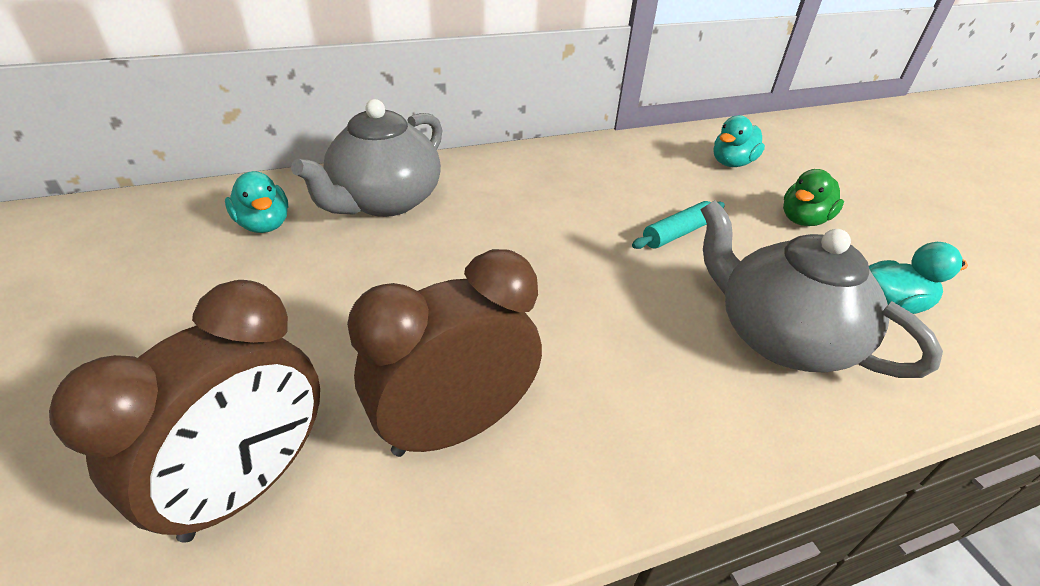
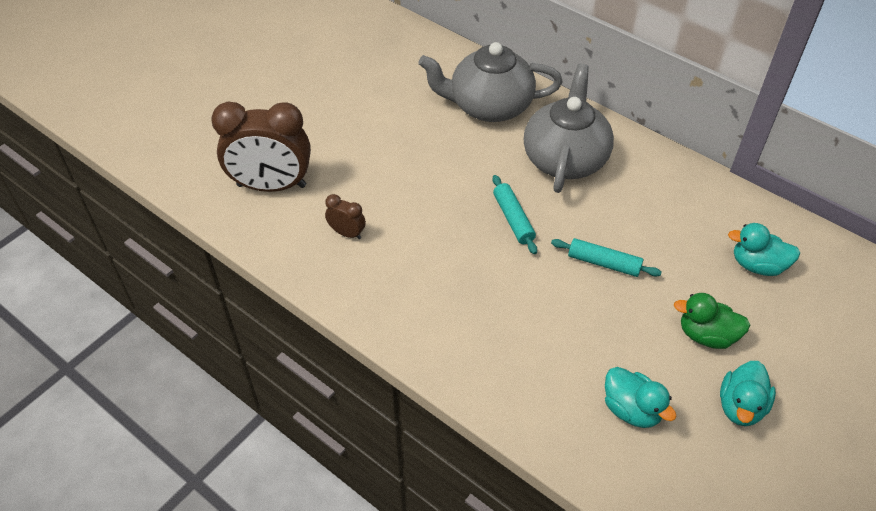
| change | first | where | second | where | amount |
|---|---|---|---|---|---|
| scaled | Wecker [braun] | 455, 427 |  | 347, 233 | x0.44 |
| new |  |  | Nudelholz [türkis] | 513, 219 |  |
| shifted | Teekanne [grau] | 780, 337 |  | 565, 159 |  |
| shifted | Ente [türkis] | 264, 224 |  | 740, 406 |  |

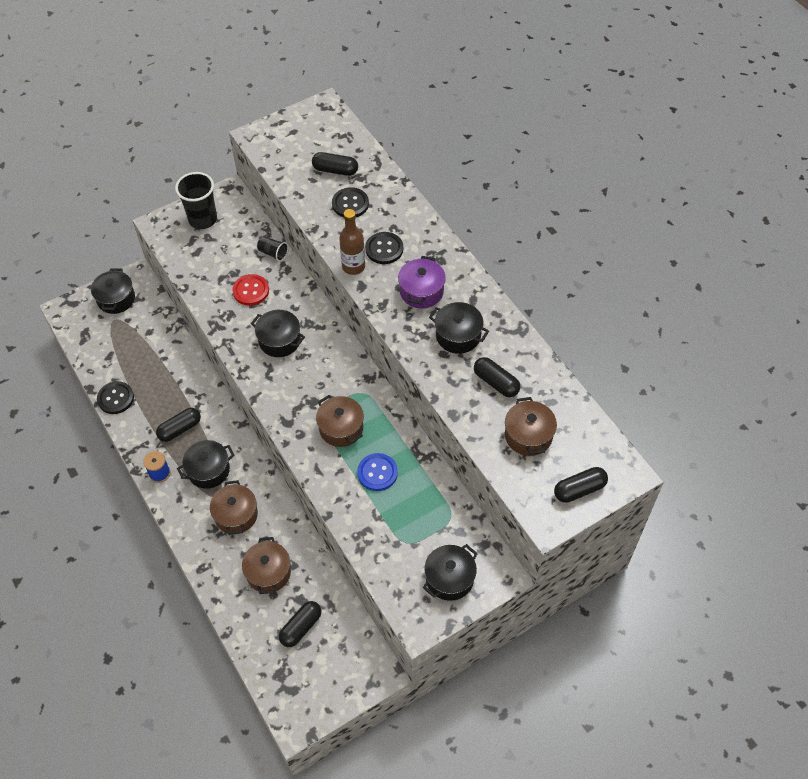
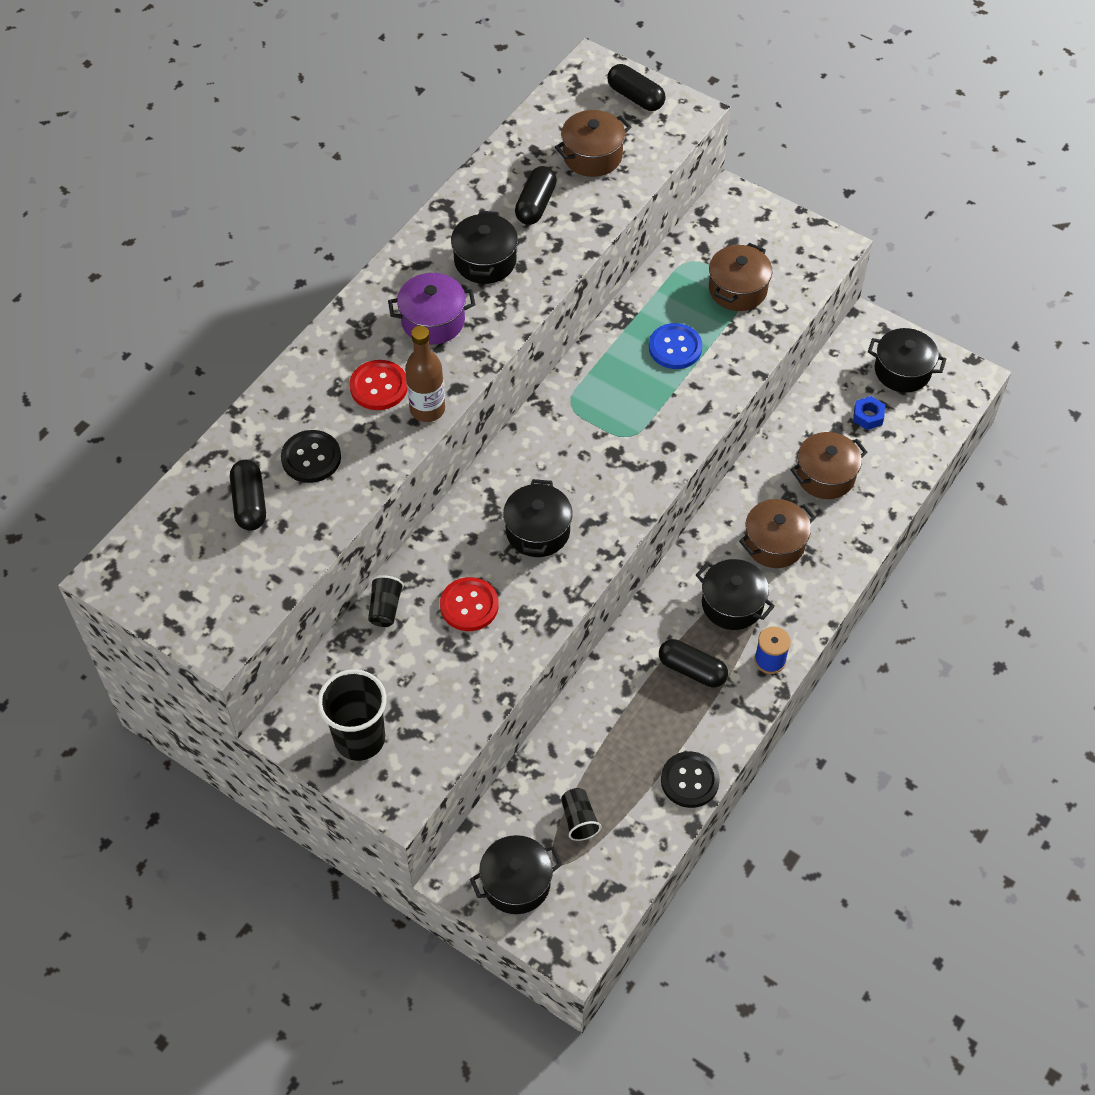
| change | first | where | second | where | amount |
|---|---|---|---|---|---|
| repainted | Knopf [schwarz] | 384, 249 | Knopf [rot] | 379, 386 |  |
| new |  |  | Becher [schwarz] | 579, 820 |  |
| shifted | Kochtopf [braun] | 341, 428 |  | 737, 289 |  |
| swapped | Kapsel [schwarz] | 301, 627 | Sechskantmutter [blau] | 868, 416 |  |
| shifted | Kochtopf [schwarz] | 449, 578 |  | 902, 371 |  |

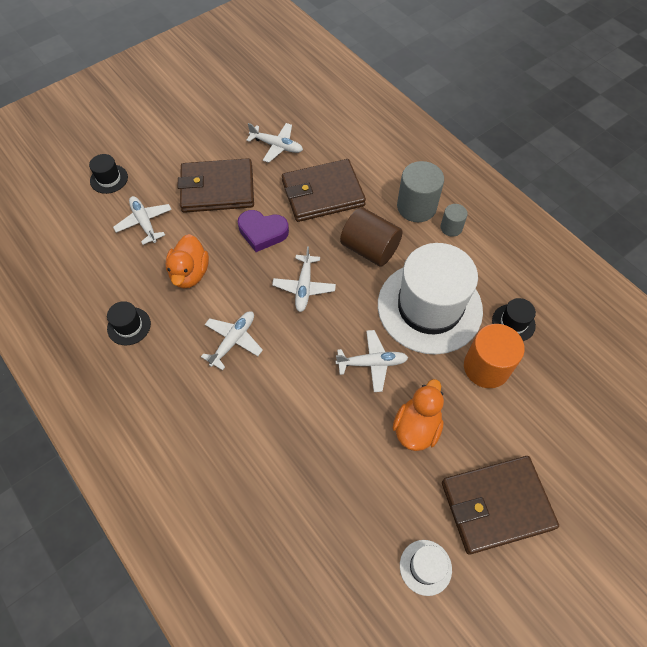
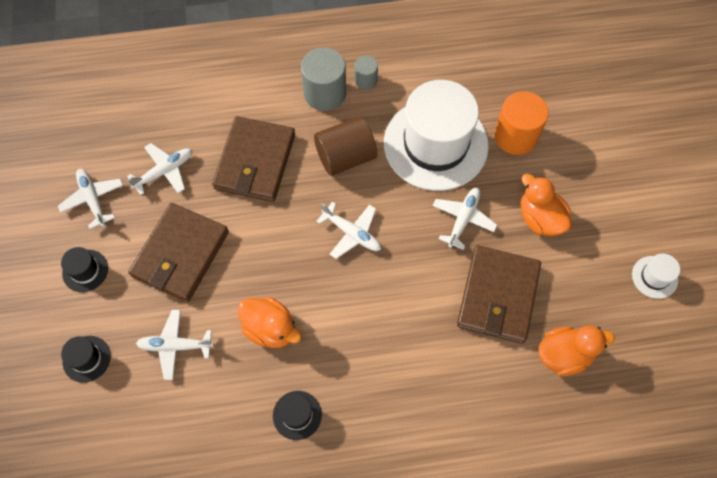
| change | first | where | second | where | amount |
|---|---|---|---|---|---|
| shifted | Flugzeug [weiß] | 233, 341 |  | 93, 199 |  |
| shifted | Hut [schwarz] | 513, 323 |  | 85, 271 |  |
| shifted | Geldbörse [braun] | 496, 505 |  | 498, 296 |  |
| new |  |  | Ente [orange] | 564, 355 |  |
| gone | Herz [lila] | 262, 232 |  |  |  |

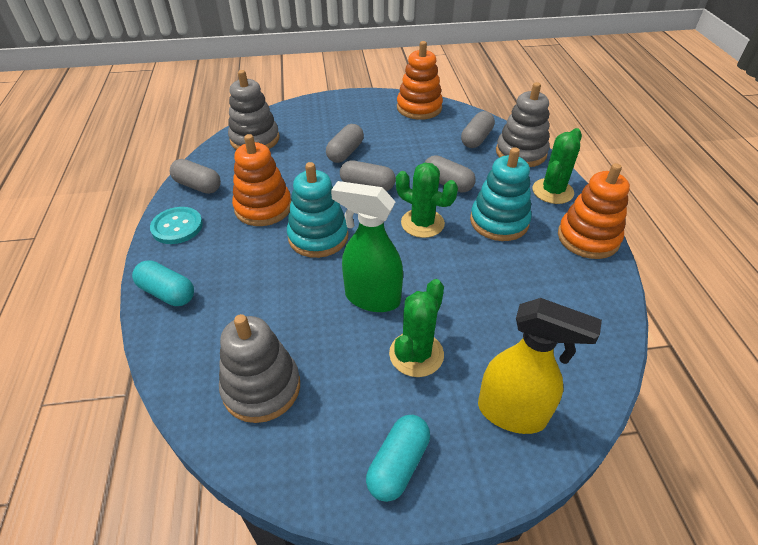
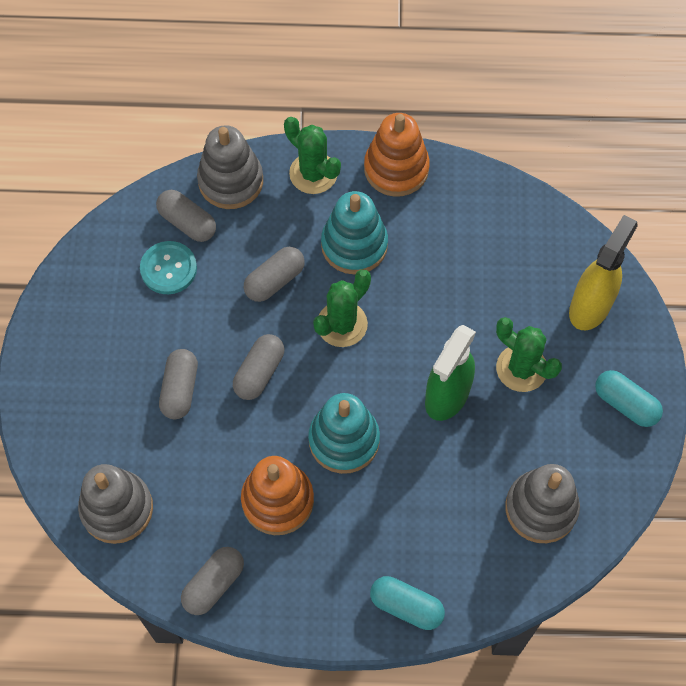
| change | first | where | second | where | amount |
|---|---|---|---|---|---|
| shifted | Knopf [türkis] | 177, 227 |  | 168, 269 |  |
| rotated | Kapsel [grau] | 345, 152 |  | 180, 389 | 60 degrees clockwise |
| rotated | Kapsel [türkis] | 167, 293 |  | 406, 606 | 75 degrees clockwise |
| gone | Stapelspielzeug [orange] | 419, 108 |  |  |  |

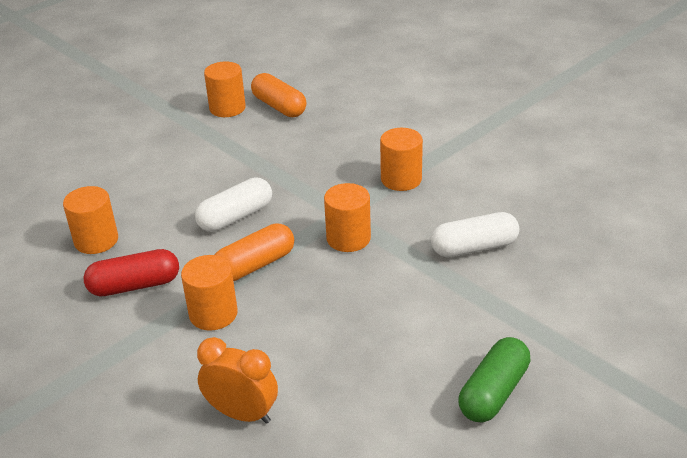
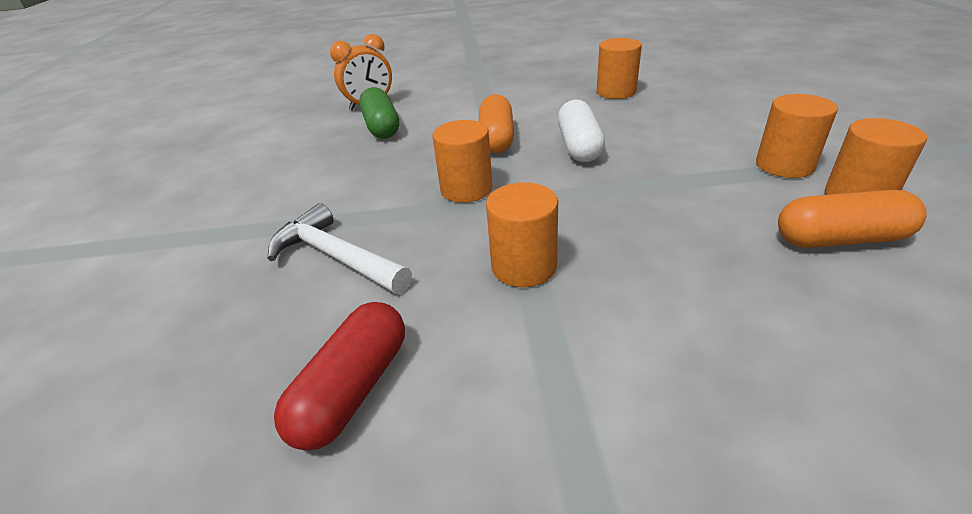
| change | first | where | second | where | amount |
|---|---|---|---|---|---|
| swapped | Kapsel [weiß] | 474, 248 | Hammer [weiß] | 336, 257 |  |
| shifted | Kapsel [rot] | 134, 285 |  | 353, 389 |  |
| shifted | Kapsel [grün] | 493, 392 |  | 381, 127 |  |
| shifted | Vollzylinder [orange] | 213, 314 |  | 784, 165 |  |

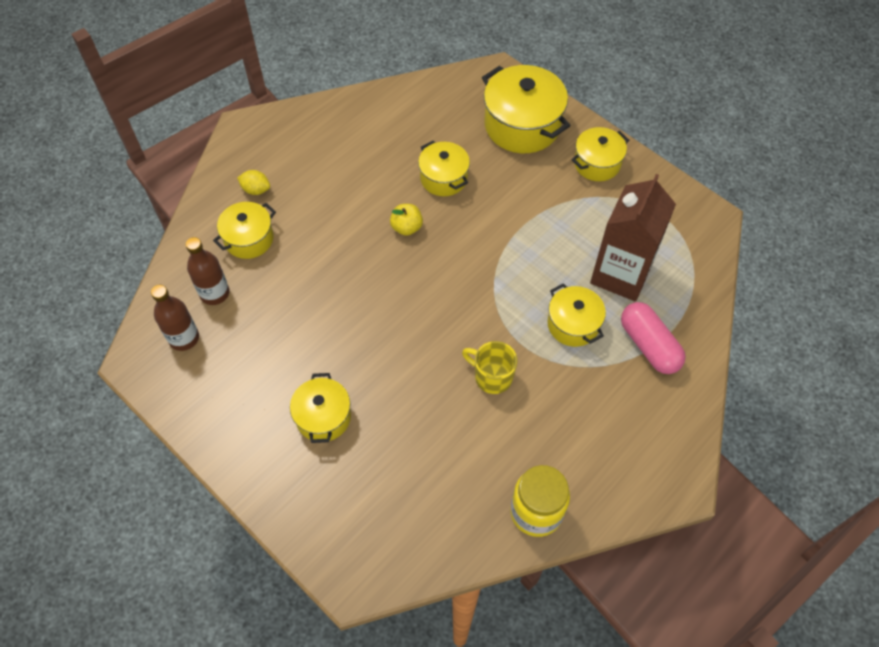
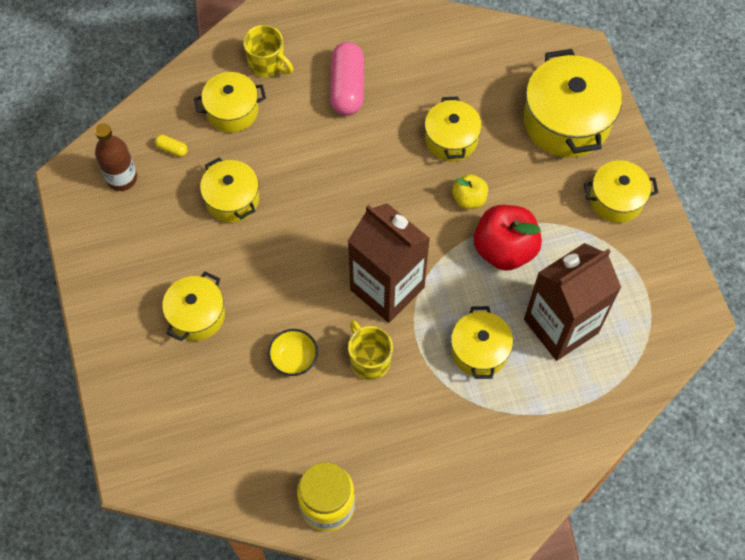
| change | first | where | second | where | amount |
|---|---|---|---|---|---|
| swapped | Flasche [braun] | 215, 293 | Kapsel [gelb] | 172, 149 |  |
| new |  |  | Kochtopf [gelb] | 232, 199 |  |
| swapped | Zitrone [gelb] | 256, 190 | Tasse [gelb] | 267, 64 |  |
| new |  |  | Schüssel [gelb] | 294, 359 |  |
| shifted | Kapsel [rosa] | 649, 345 |  | 347, 87 |  |
| new |  |  | Getränkekarton [braun] | 387, 288 |  |
| shifted | Apfel [gelb] | 406, 227 |  | 469, 199 |  |
| new |  |  | Apfel [rot] | 504, 249 |  |

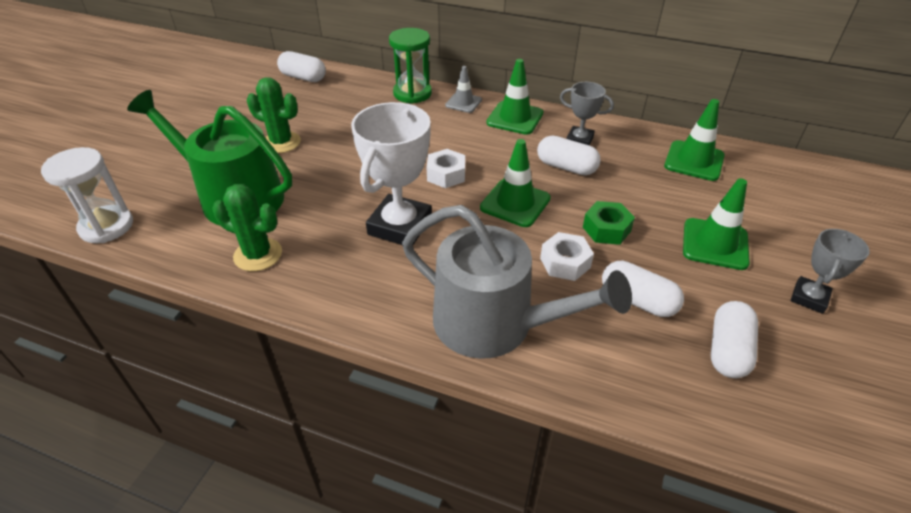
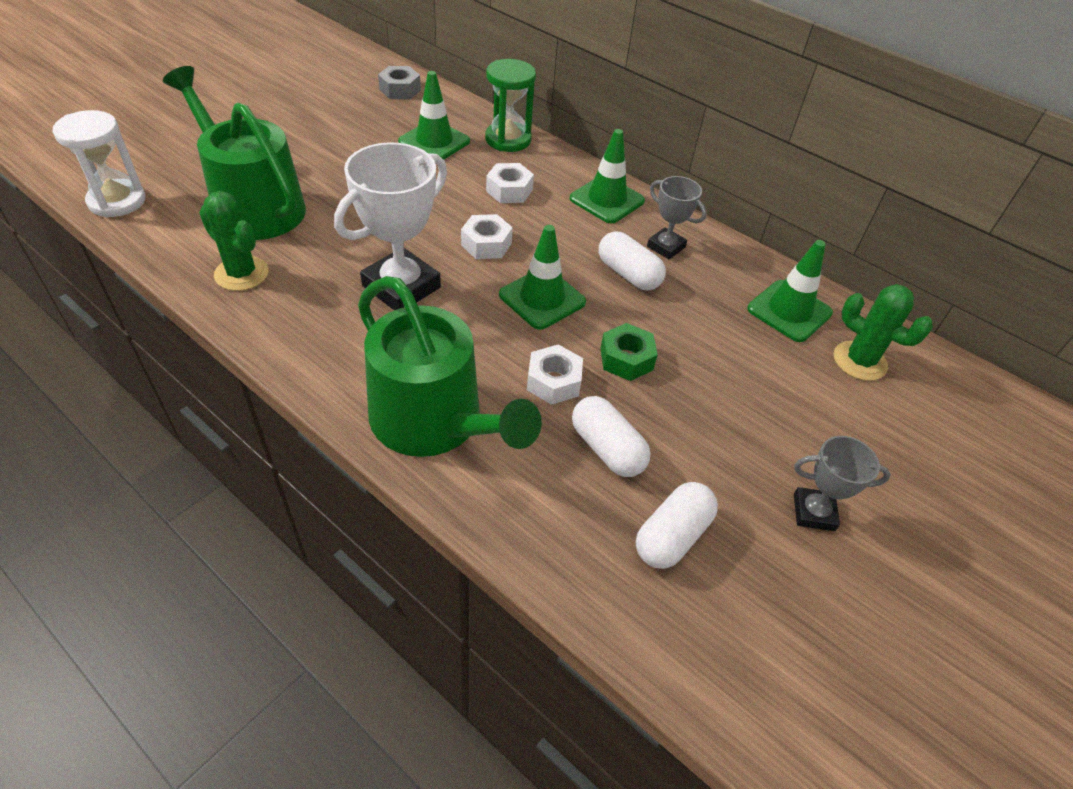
| change | first | where | second | where | amount |
|---|---|---|---|---|---|
| repainted | Gießkanne [grau] | 494, 324 | Gießkanne [grün] | 434, 422 |  |
| swapped | Kapsel [weiß] | 303, 77 | Sechskantmutter [grau] | 400, 90 |  |
| shifted | Leitkegel [grün] | 715, 244 |  | 434, 142 |  |
| new |  |  | Sechskantmutter [weiß] | 509, 190 |  |
| rotated | Pokal [grau] | 809, 298 |  | 813, 512 | 45 degrees clockwise |
| shifted | Kaktus [grün] | 281, 142 |  | 859, 361 |  |
| gone | Leitkegel [grau] | 463, 103 |  |  |  |

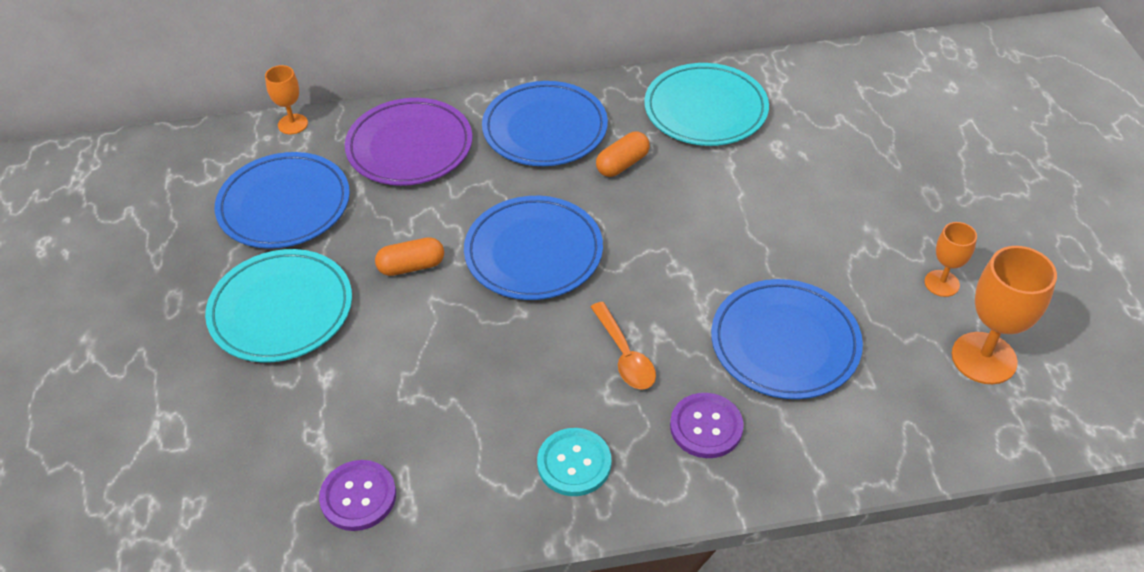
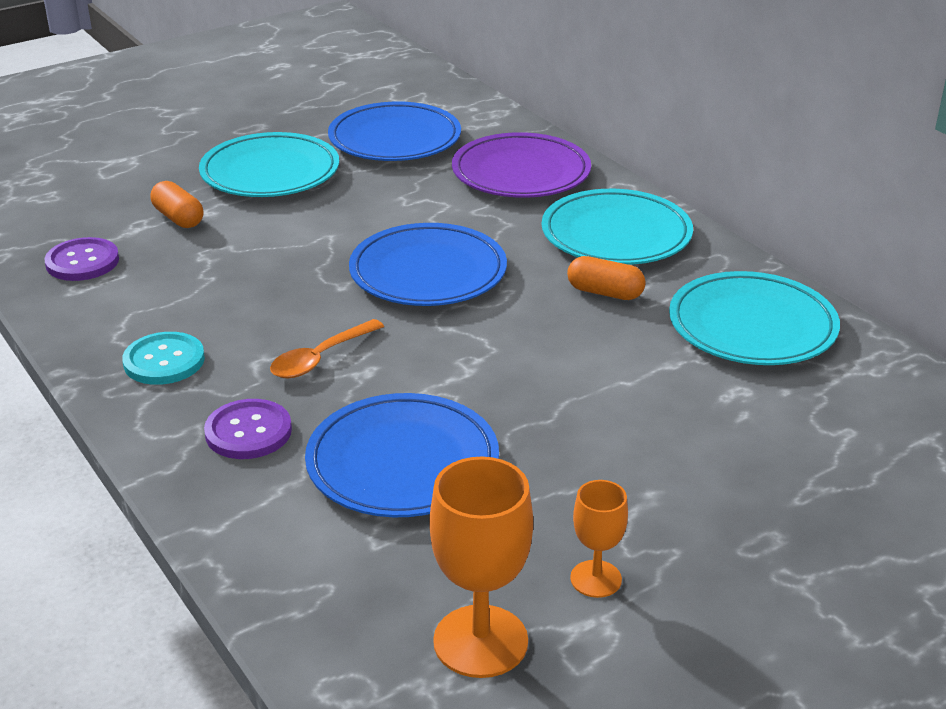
| change | first | where | second | where | amount |
|---|---|---|---|---|---|
| shifted | Kapsel [orange] | 411, 266 |  | 178, 218 |  |
| repainted | Teller [blau] | 545, 129 | Teller [türkis] | 616, 235 |  |
| gone | Kelch [orange] | 293, 124 |  |  |  |

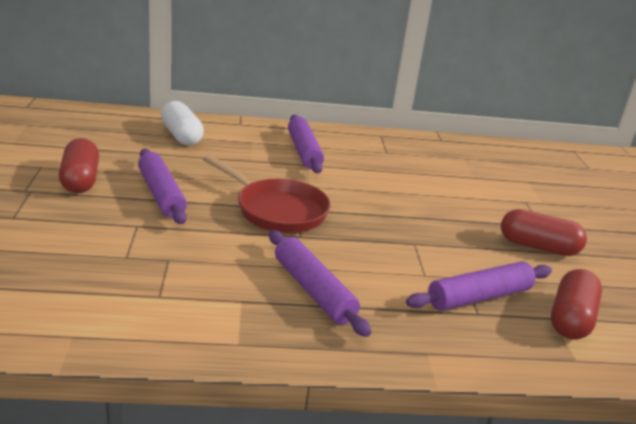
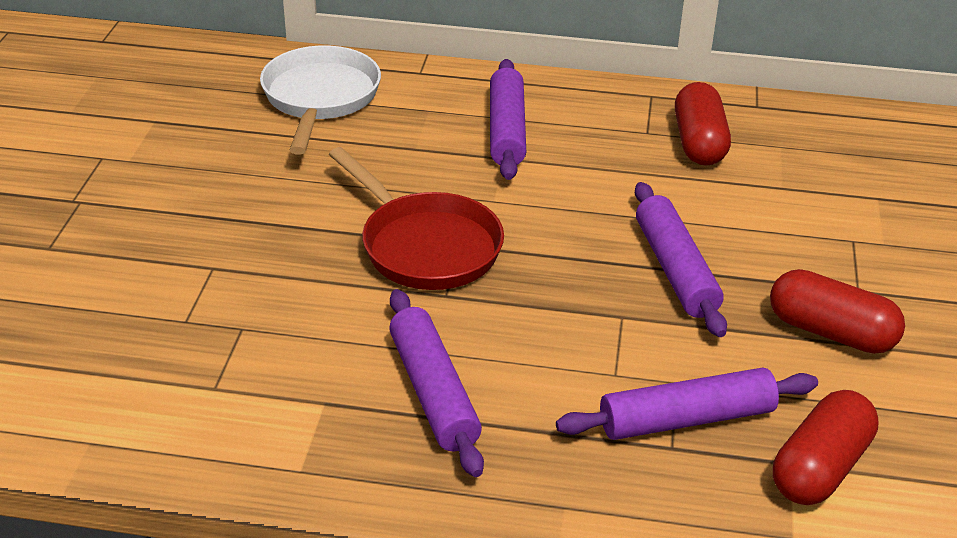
| change | first | where | second | where | amount |
|---|---|---|---|---|---|
| swapped | Kapsel [weiß] | 181, 136 | Pfanne [weiß] | 320, 98 |  |
| shifted | Nudelholz [lila] | 161, 194 |  | 675, 269 |  |
| shifted | Kapsel [rot] | 80, 180 |  | 699, 143 |  |

